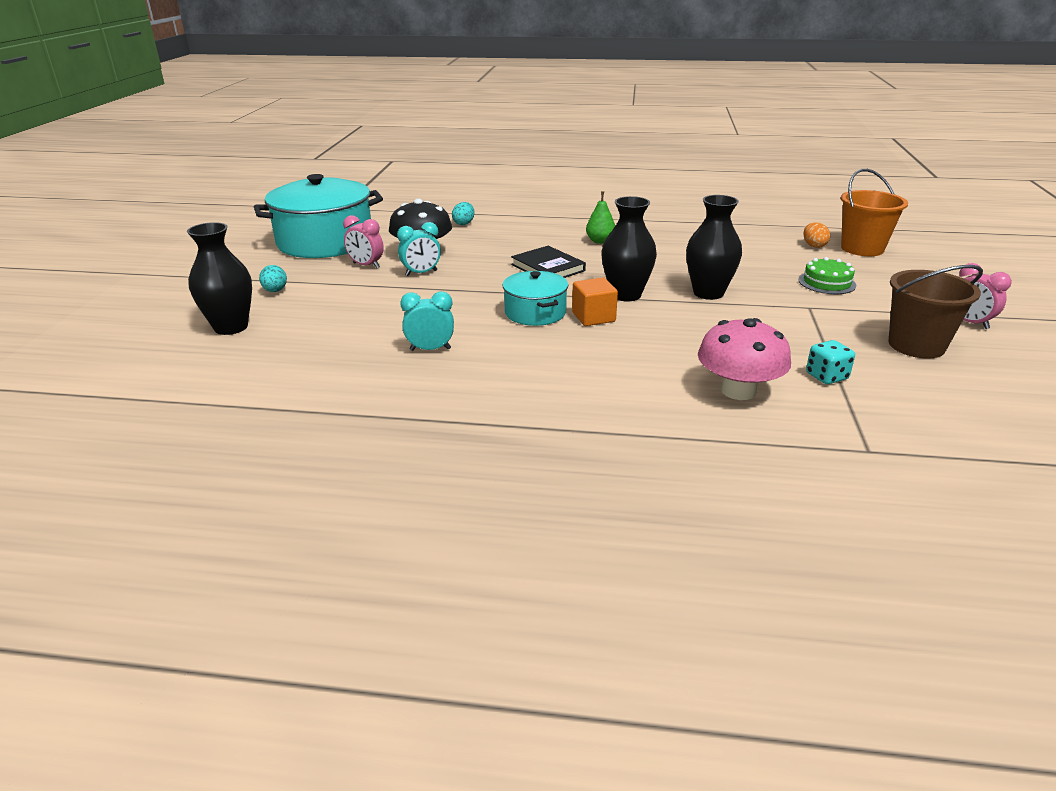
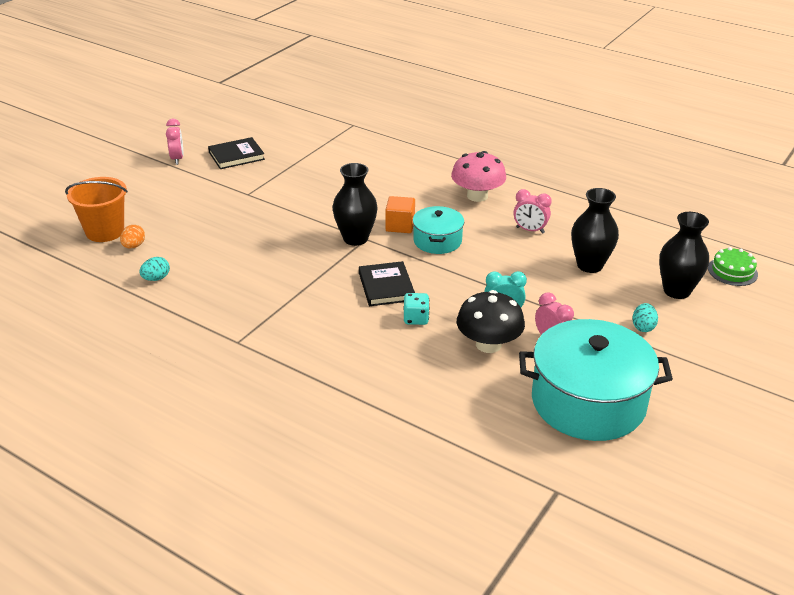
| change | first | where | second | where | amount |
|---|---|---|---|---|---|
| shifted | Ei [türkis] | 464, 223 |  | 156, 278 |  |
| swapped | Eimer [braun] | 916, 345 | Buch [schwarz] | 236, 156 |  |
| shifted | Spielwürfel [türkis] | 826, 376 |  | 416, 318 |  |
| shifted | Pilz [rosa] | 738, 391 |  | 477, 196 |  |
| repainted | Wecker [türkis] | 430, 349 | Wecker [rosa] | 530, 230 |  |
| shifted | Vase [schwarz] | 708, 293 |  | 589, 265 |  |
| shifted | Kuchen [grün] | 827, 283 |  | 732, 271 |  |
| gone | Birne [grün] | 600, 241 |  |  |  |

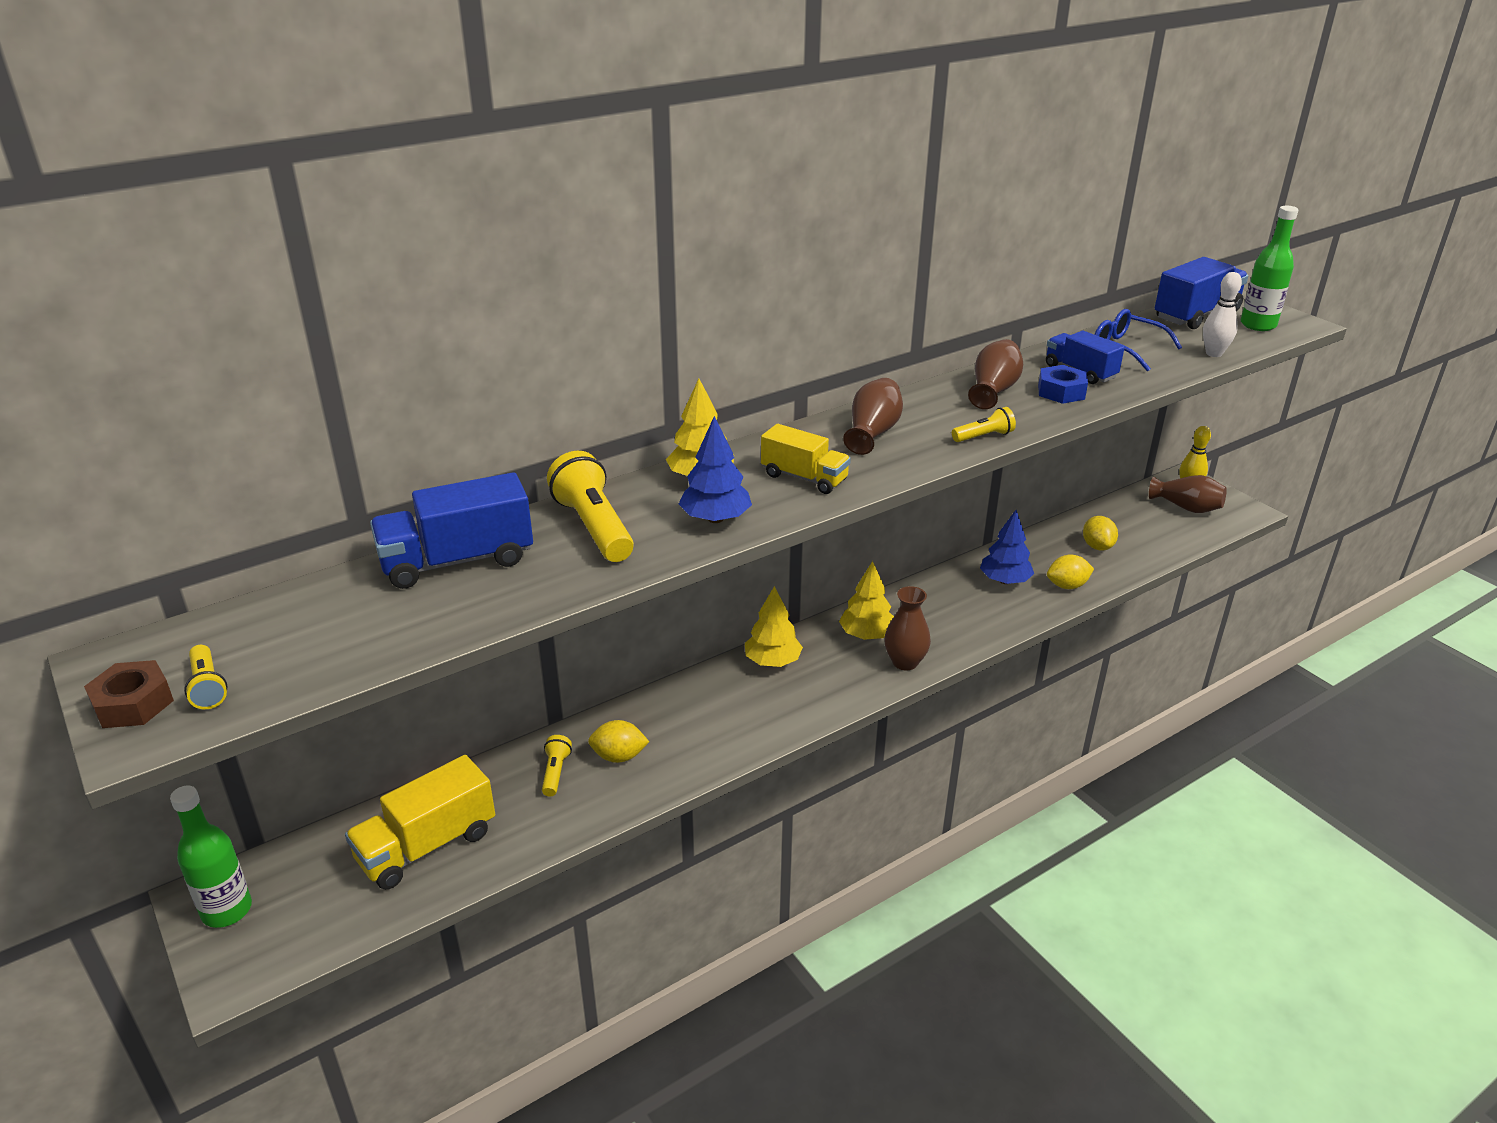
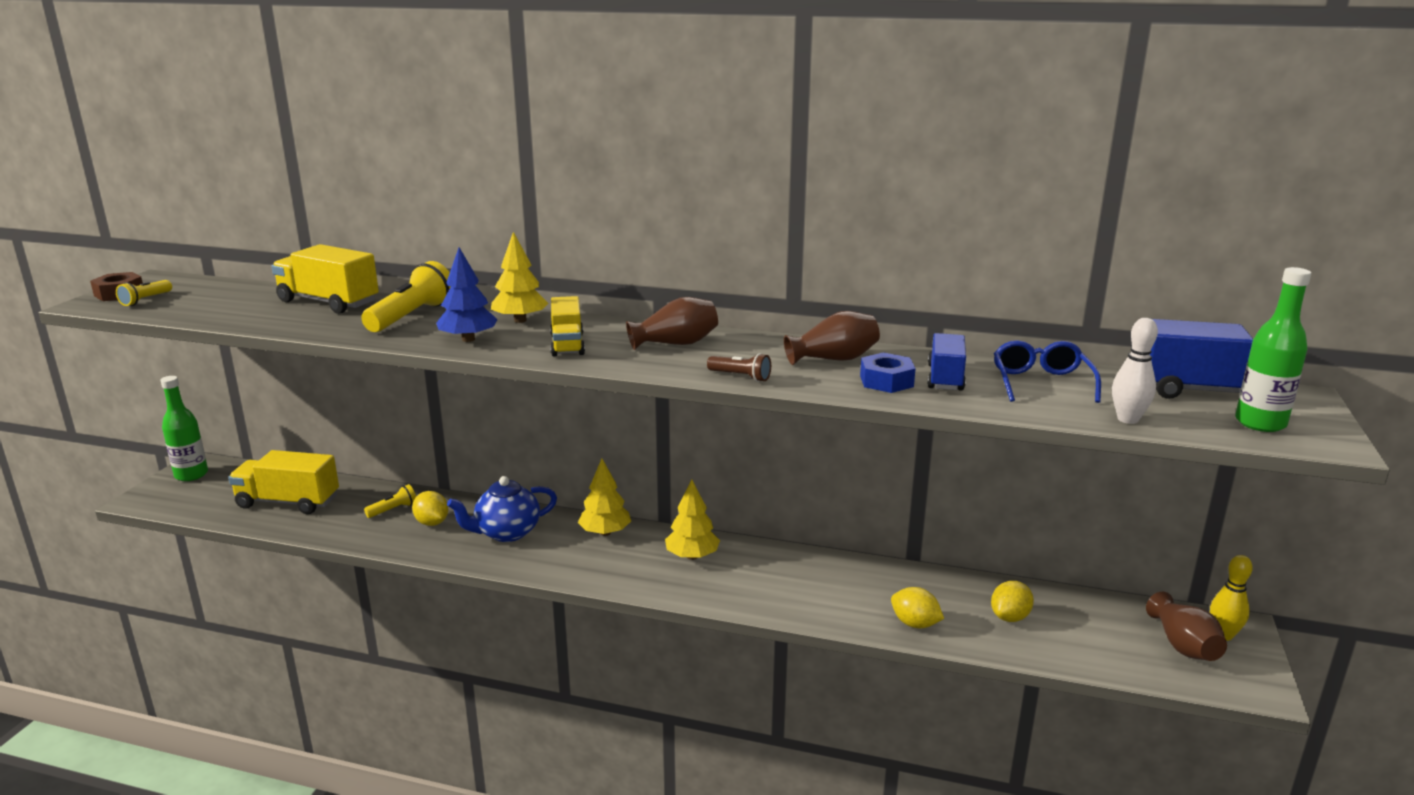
| change | first | where | second | where | amount |
|---|---|---|---|---|---|
| repainted | Lastwagen [blau] | 457, 561 | Lastwagen [gelb] | 328, 302 |  |
| new |  |  | Teekanne [blau] | 506, 533 |  |
| repainted | Taschenlampe [gelb] | 984, 436 | Taschenlampe [braun] | 740, 377 |  |
| gone | Vase [braun] | 905, 662 |  |  |  |
| gone | Baum [blau] | 1004, 580 |  |  |  |

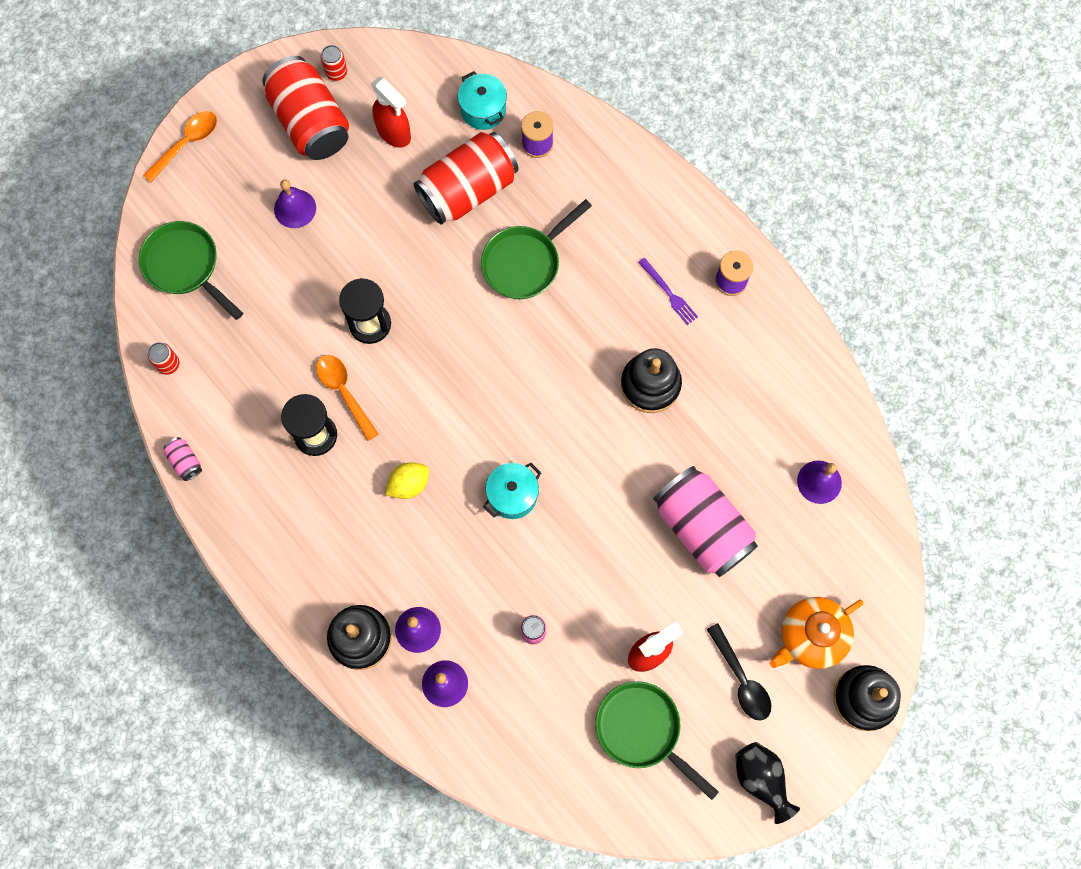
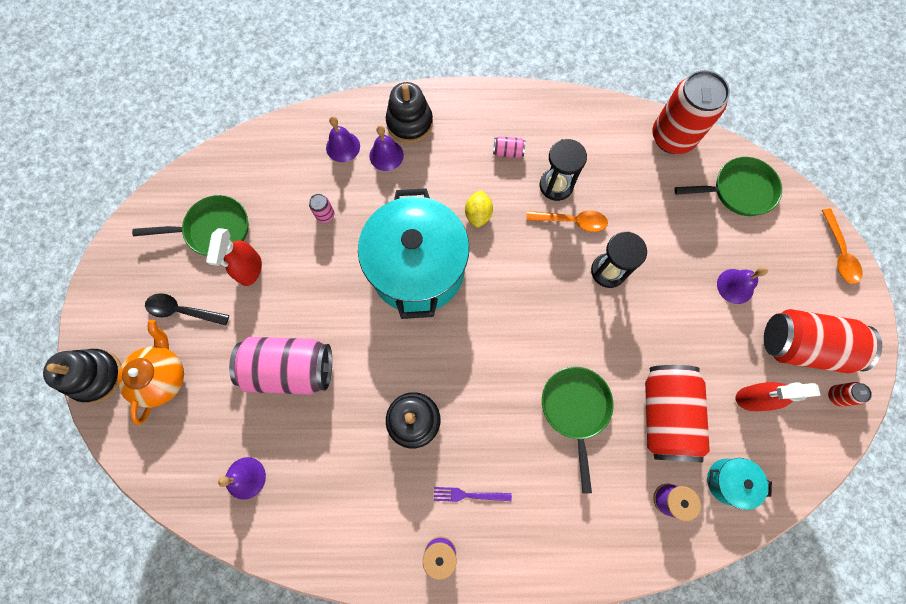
| change | first | where | second | where | amount |
|---|---|---|---|---|---|
| scaled | Kochtopf [türkis] | 512, 495 |  | 417, 269 | x2.35 |
| shifted | Dose [rosa] | 185, 461 |  | 508, 152 |  |
| scaled | Dose [rot] | 168, 364 |  | 672, 137 | x2.50 |
| gone | Vase [schwarz] | 761, 779 |  |  |  |

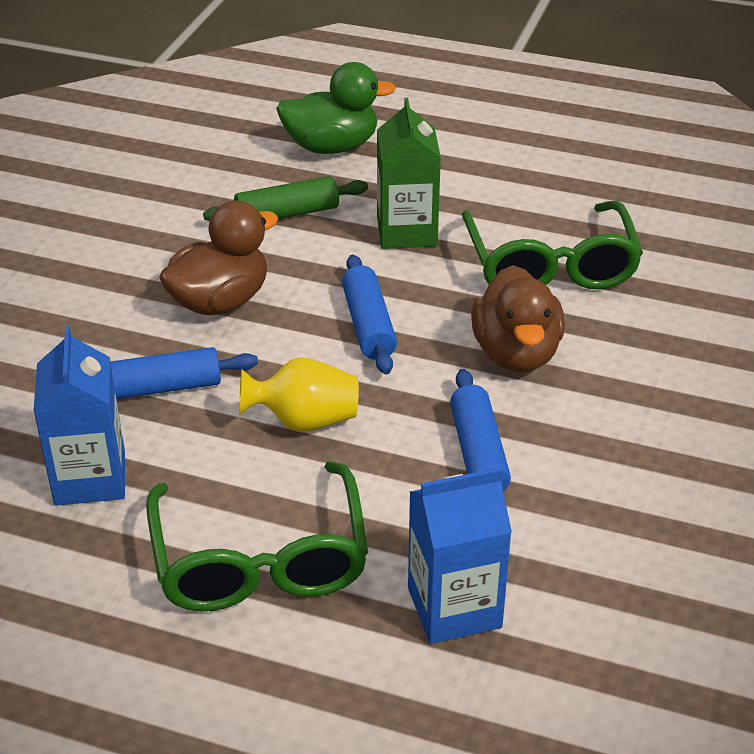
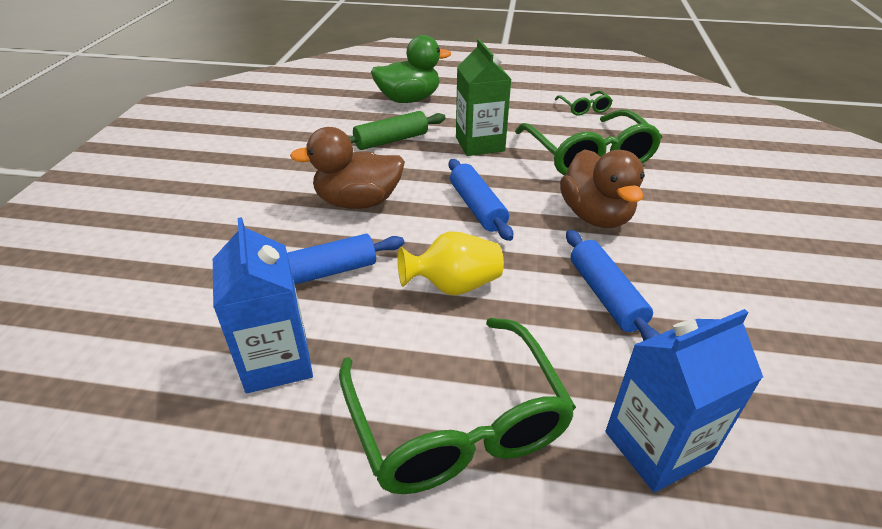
| change | first | where | second | where | amount |
|---|---|---|---|---|---|
| rotated | Ente [braun] | 220, 302 |  | 358, 202 | 135 degrees counterclockwise |
| new |  |  | Brille [grün] | 584, 108 |  |

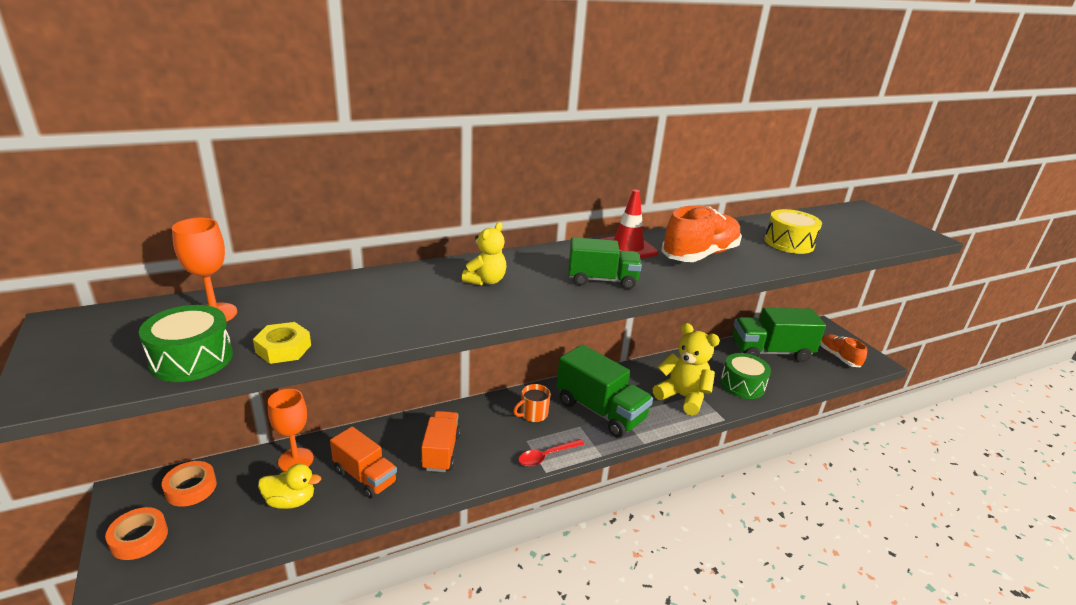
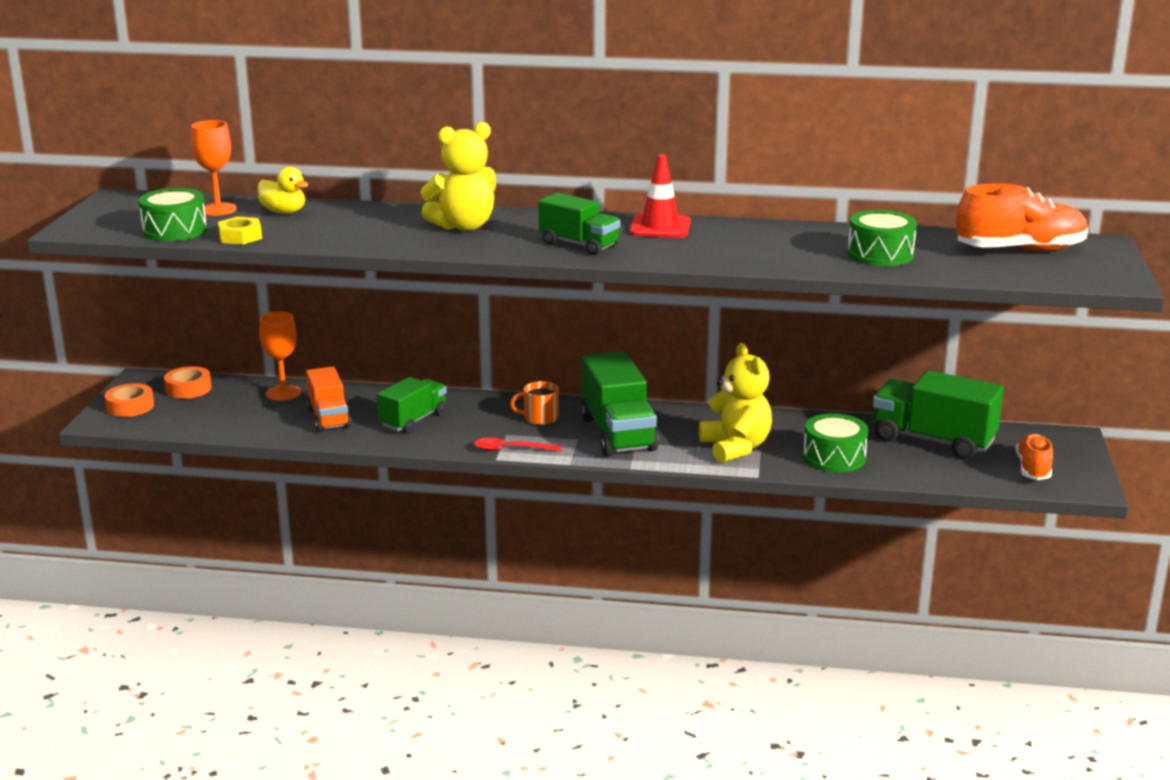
| change | first | where | second | where | amount |
|---|---|---|---|---|---|
| shifted | Ente [gelb] | 291, 501 |  | 284, 212 |  |
| repainted | Lastwagen [orange] | 441, 452 | Lastwagen [grün] | 413, 420 |  |
| scaled | Teddybär [gelb] | 485, 281 |  | 464, 226 | x1.62 |
| repainted | Trommel [gelb] | 789, 243 | Trommel [grün] | 880, 254 |  |
| shifted | Schuh [orange] | 699, 255 |  | 1020, 250 |  |

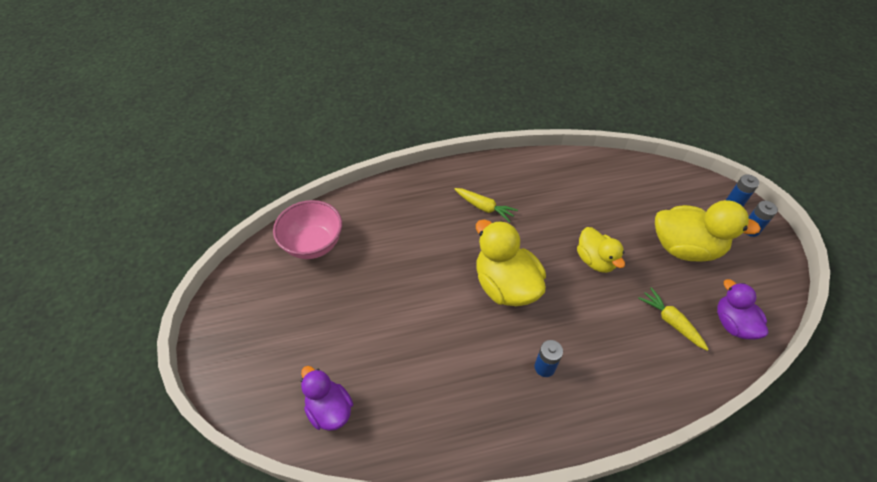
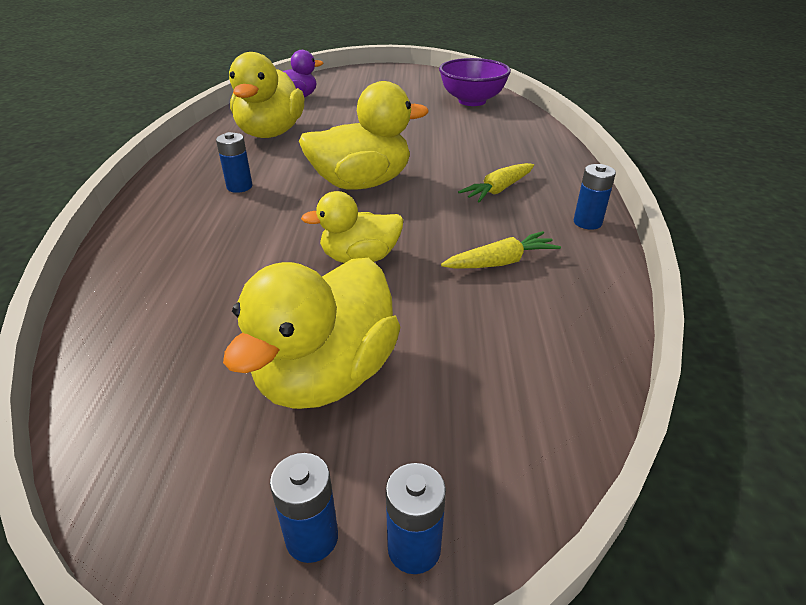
| change | first | where | second | where | amount |
|---|---|---|---|---|---|
| new |  |  | Ente [gelb] | 270, 133 |  |
| repainted | Schüssel [rosa] | 313, 244 | Schüssel [lila] | 472, 101 |  |
| shifted | Karotte [gelb] | 671, 321 |  | 501, 262 |  |
| new |  |  | Batterie [blau] | 587, 222 |  |
| gone | Ente [lila] | 733, 323 |  |  |  |

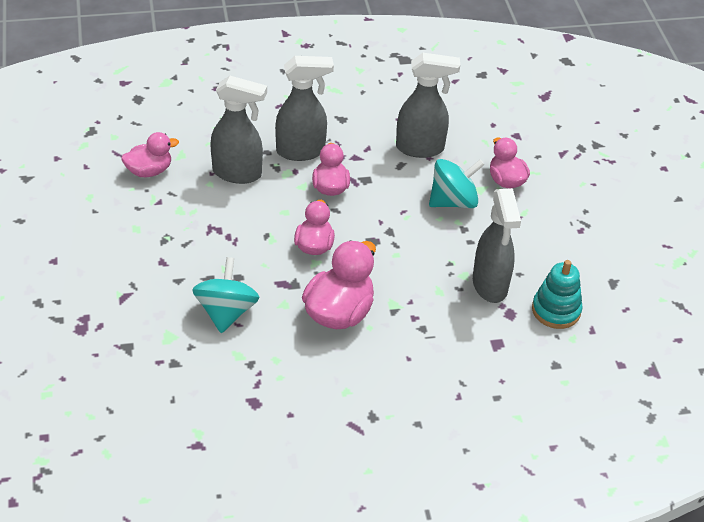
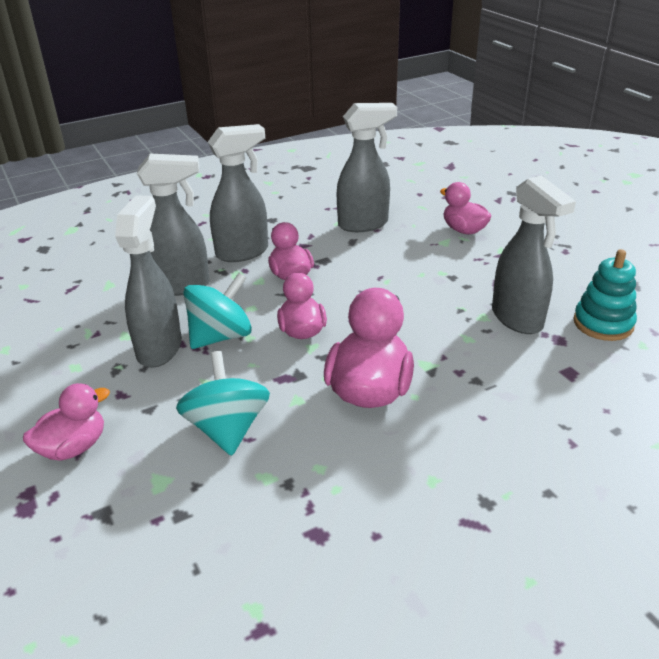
| change | first | where | second | where | amount |
|---|---|---|---|---|---|
| shifted | Ente [rosa] | 149, 171 |  | 73, 447 |  |
| new |  |  | Sprühflasche [grau] | 160, 348 |  |
| shifted | Kreisel [türkis] | 453, 201 |  | 220, 336 |  |

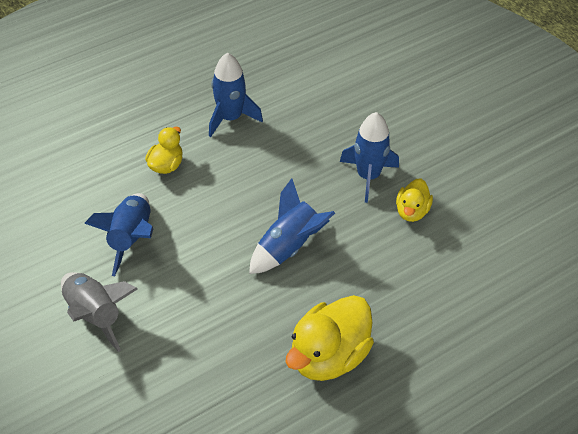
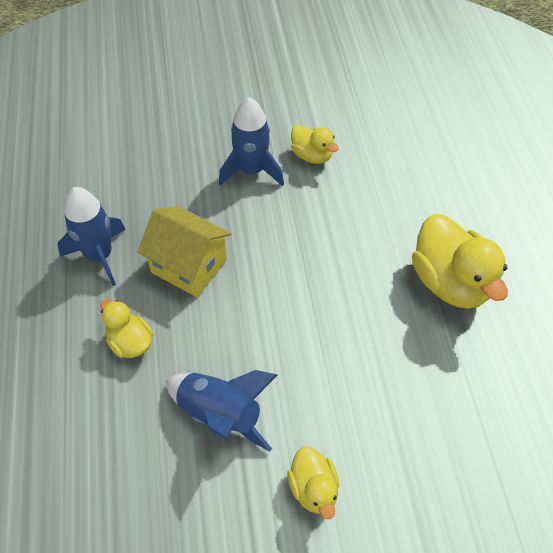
| change | first | where | second | where | amount |
|---|---|---|---|---|---|
| new |  |  | Haus [gelb] | 189, 266 |  |
| swapped | Rakete [grau] | 95, 314 | Ente [gelb] | 313, 488 |  |
| gone | Rakete [blau] | 289, 246 |  |  |  |

